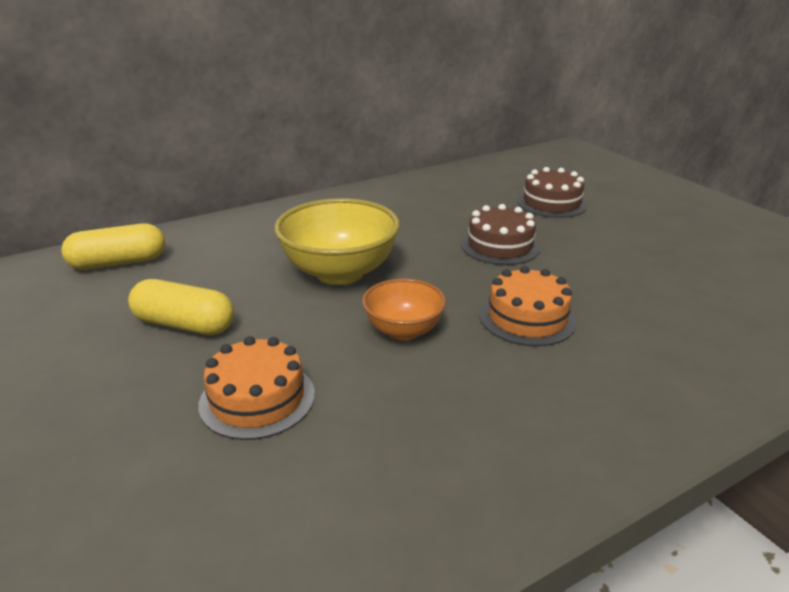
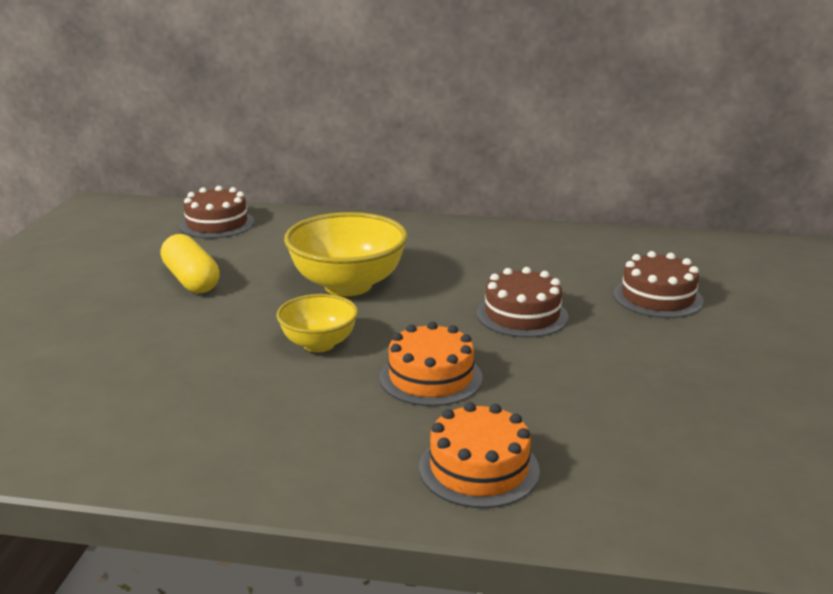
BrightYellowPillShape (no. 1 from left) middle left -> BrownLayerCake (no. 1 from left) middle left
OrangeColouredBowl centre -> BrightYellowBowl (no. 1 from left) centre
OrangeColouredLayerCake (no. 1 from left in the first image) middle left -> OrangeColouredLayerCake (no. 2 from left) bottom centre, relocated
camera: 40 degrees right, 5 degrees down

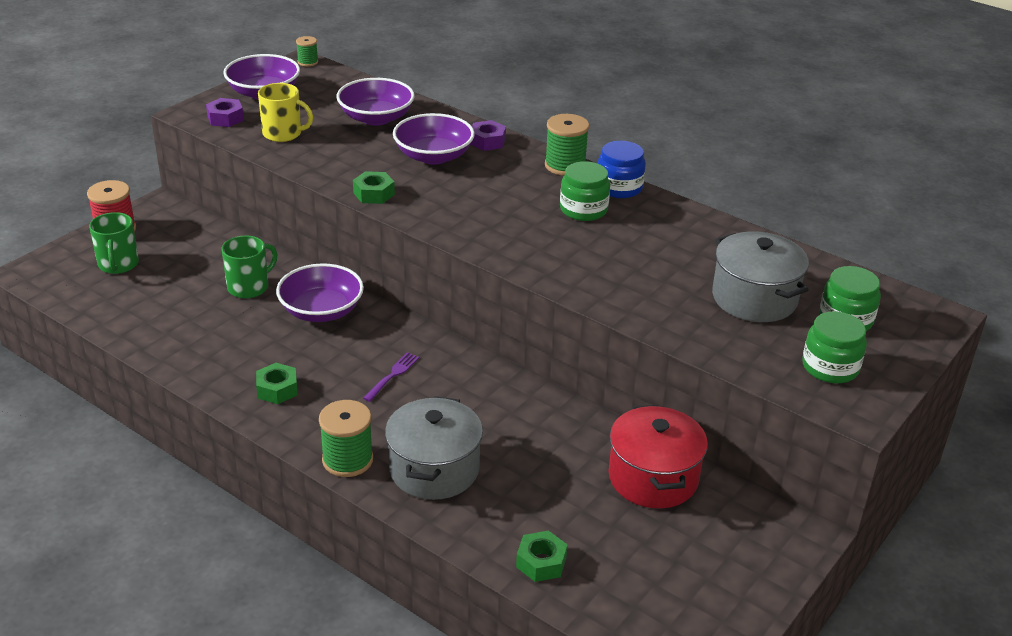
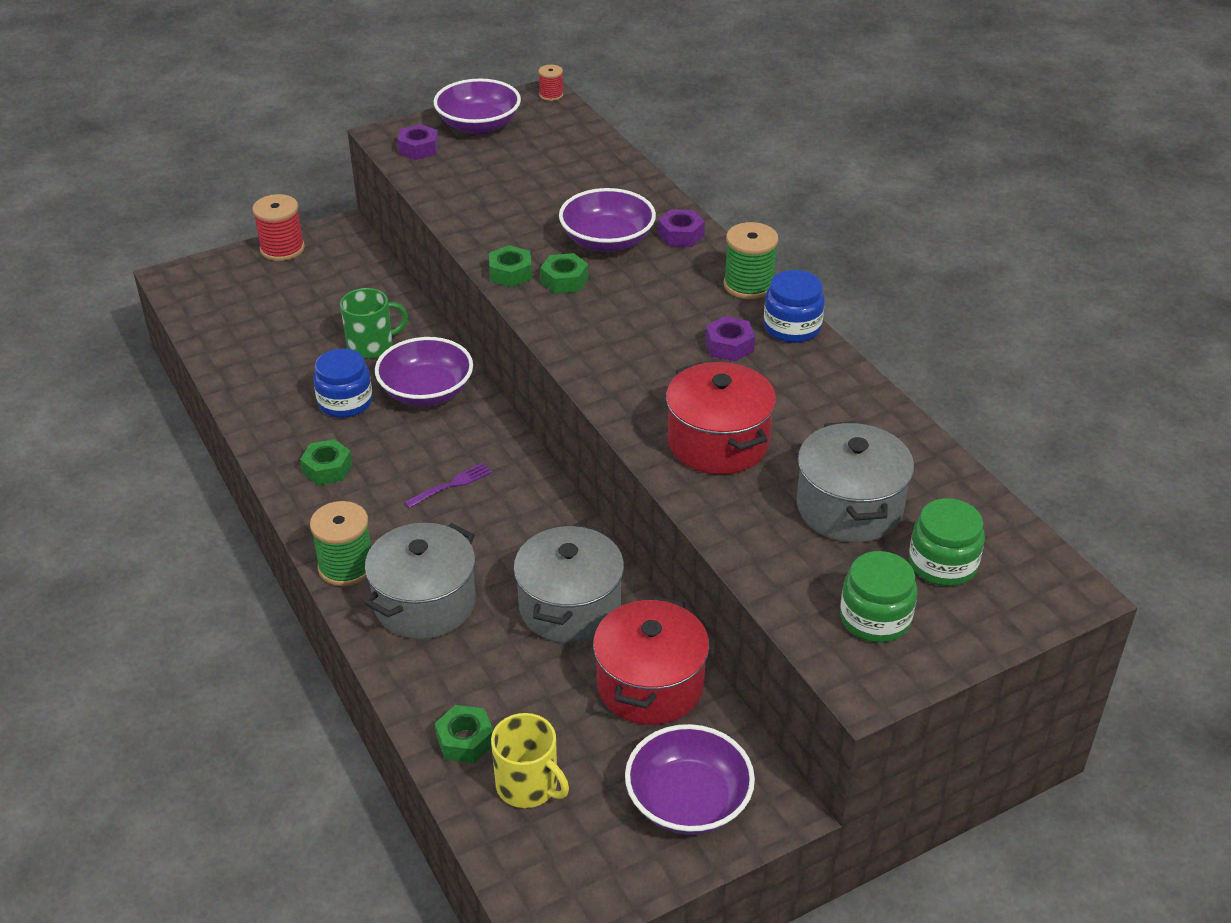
LeafGreenBobbin (no. 1 from left) top left -> ScarletBobbin (no. 2 from left) top centre
VioletBowl (no. 3 from left in the first image) top centre -> VioletBowl (no. 4 from left) bottom centre, relocated
BrightYellowCoffeeMug top left -> BrightYellowCoffeeMug bottom centre, relocated
LeafGreenJar (no. 1 from left) top centre -> VioletHexagonNut (no. 3 from left) centre
LeafGreenCoffeeMug (no. 1 from left) middle left -> none
none -> LeafGreenHexagonNut (no. 4 from left) top centre
none -> RoyalBlueJar (no. 1 from left) middle left
none -> ScarletCookingPot (no. 2 from left) centre
none -> GreyCookingPot (no. 2 from left) centre
camera: 25 degrees right, 5 degrees up

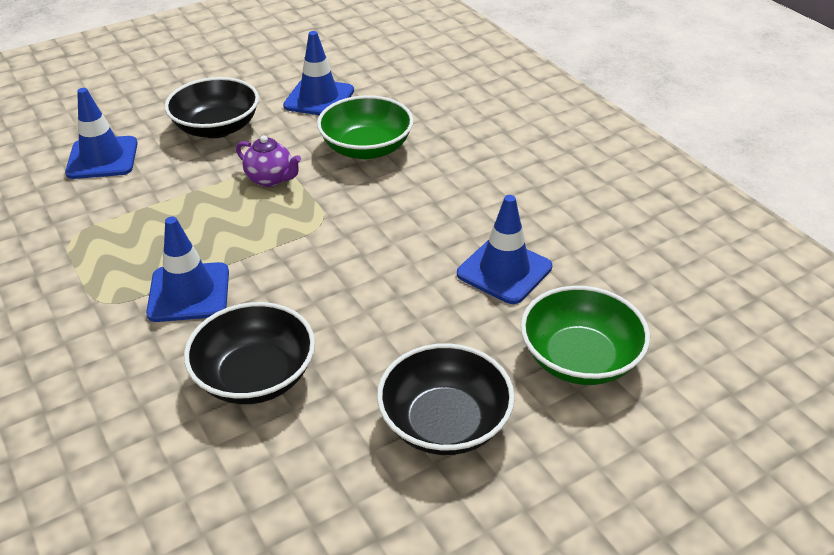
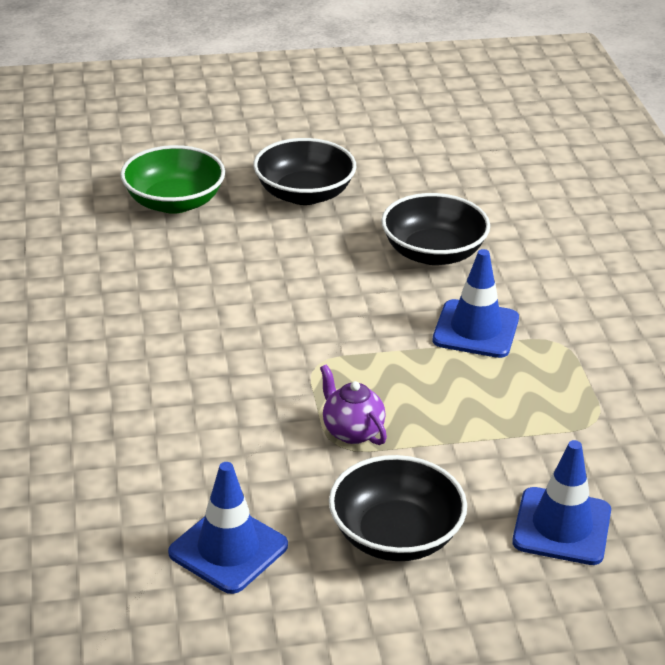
LeafGreenBowl (no. 1 from left) top centre -> none
RoyalBlueTrafficCone (no. 4 from left) centre -> none
camera: 160 degrees left, 5 degrees down

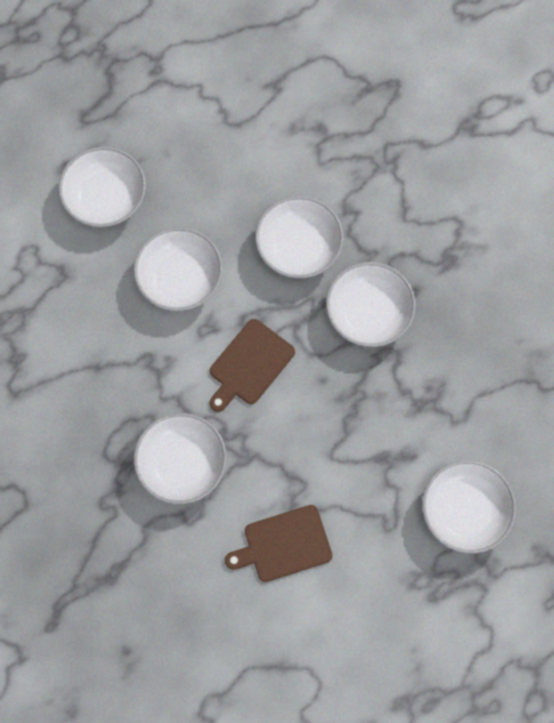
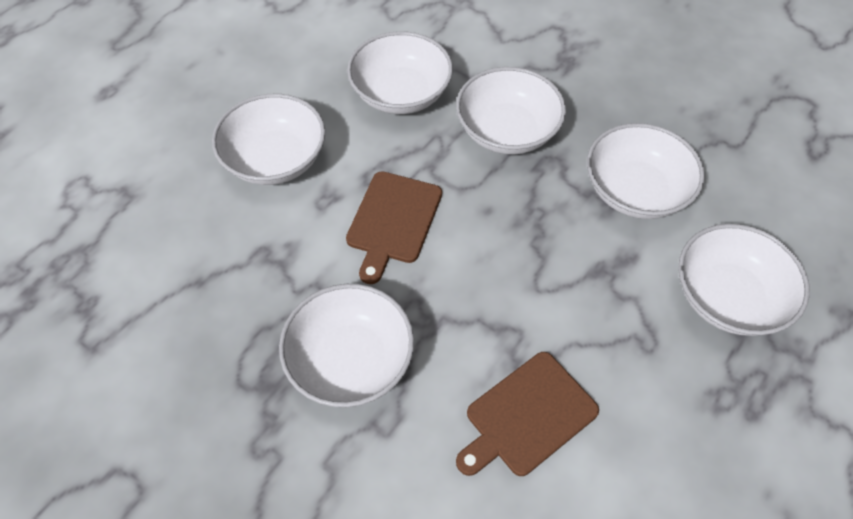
WhiteBowl (no. 1 from left in the first image) top left -> WhiteBowl (no. 5 from left) top right, relocated
camera: 20 degrees left, 15 degrees down

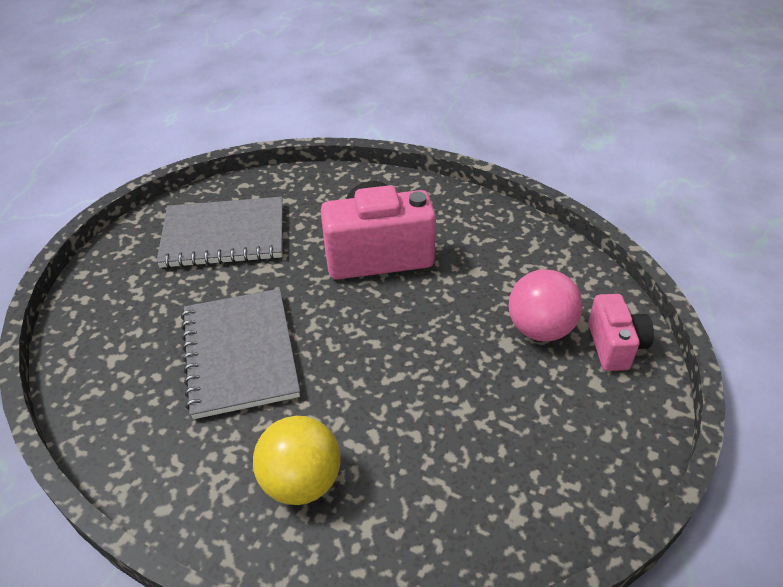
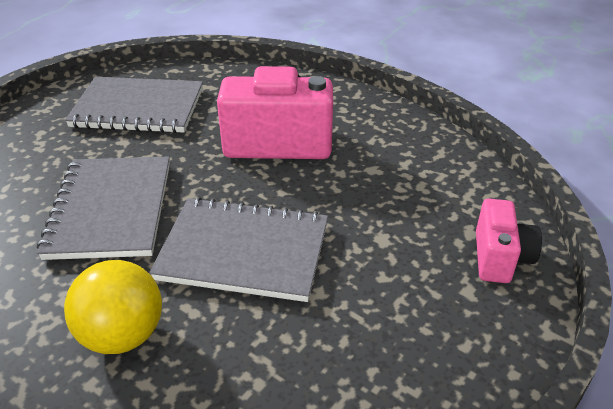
RosySphere middle right -> none
none -> GreyNotepad (no. 3 from left) centre
camera: 10 degrees right, 5 degrees down

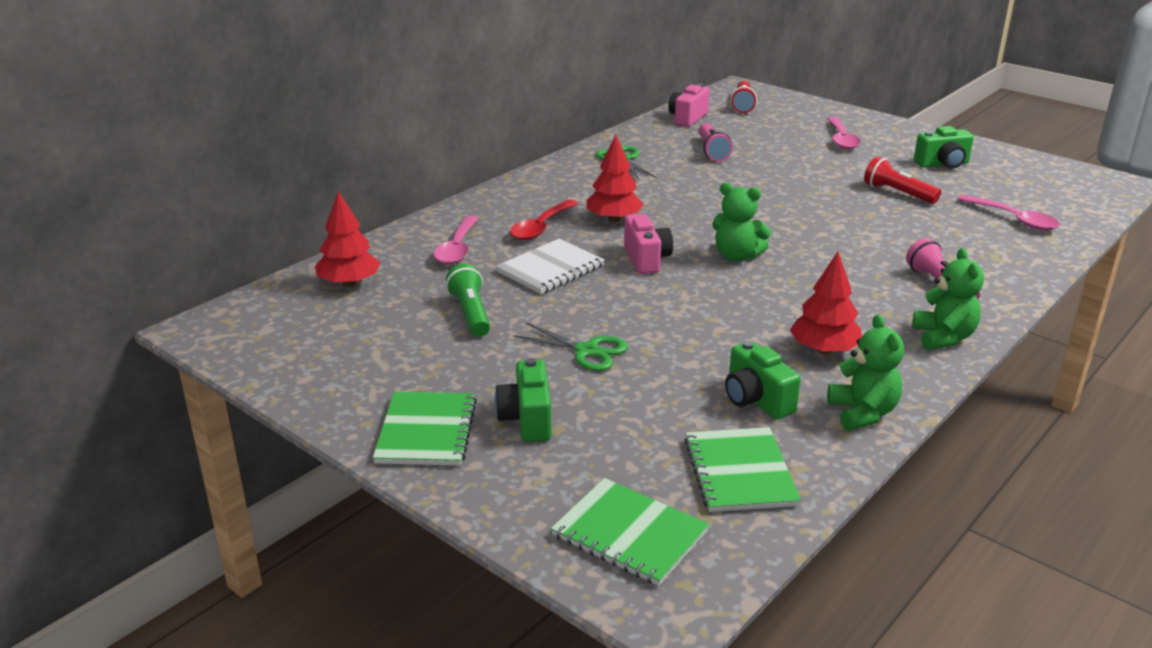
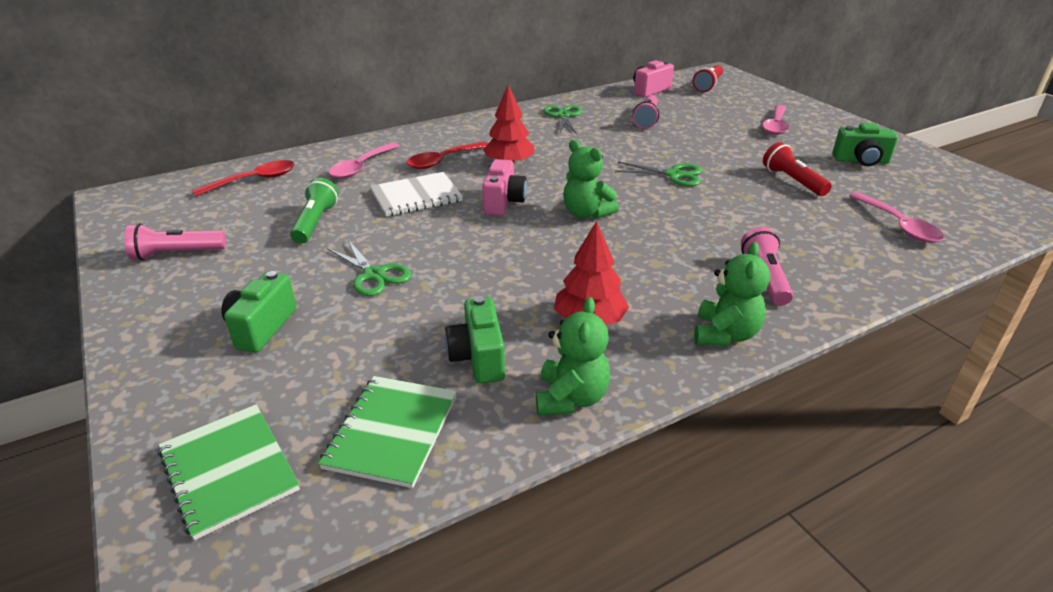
ScarletToyTree (no. 1 from left) middle left -> ScarletSpoon (no. 1 from left) top left
LeafGreenNotepad (no. 1 from left) centre -> none
none -> LeafGreenShears (no. 3 from left) top centre
none -> RosyFlashlight (no. 1 from left) middle left
camera: 20 degrees right, 5 degrees up

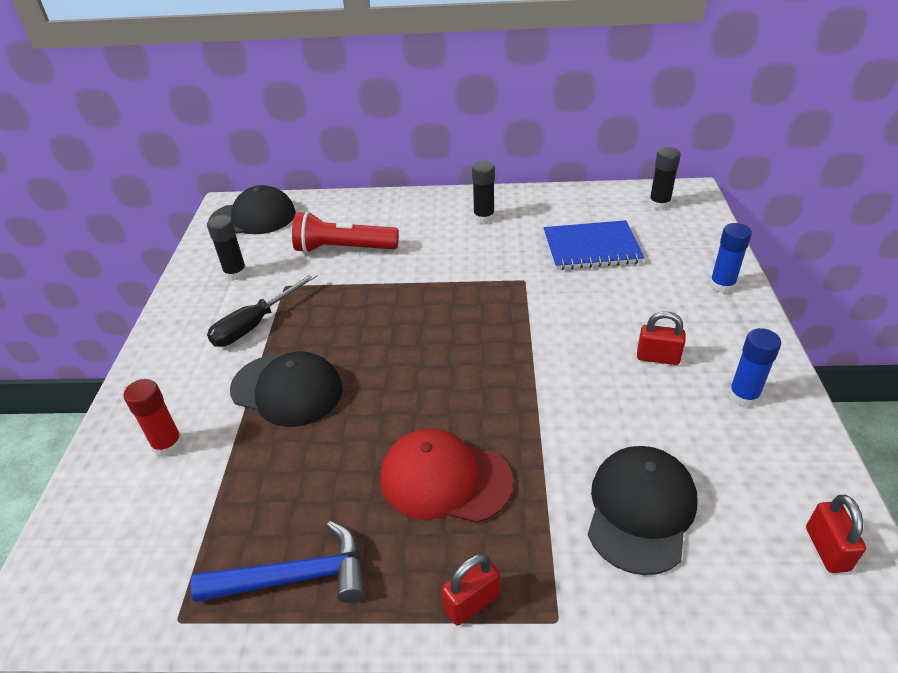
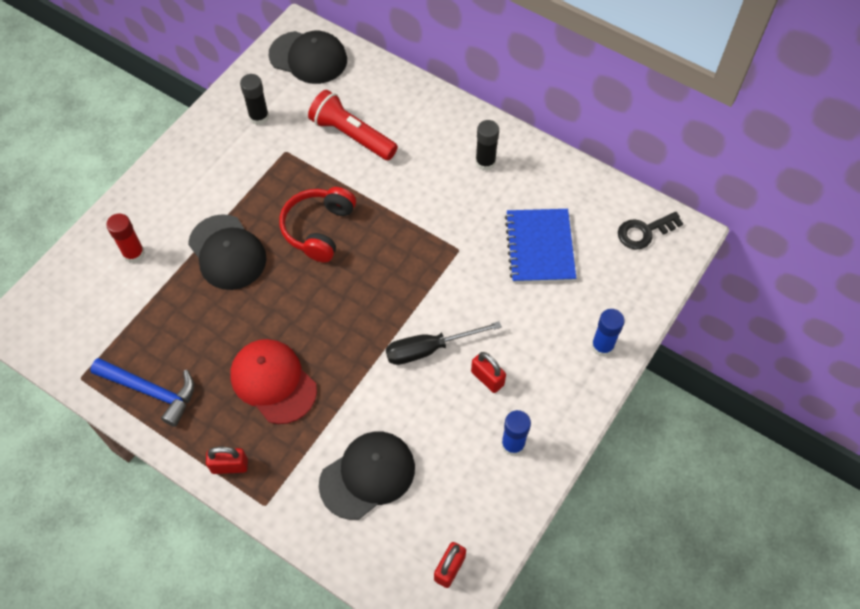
BlackGlue (no. 3 from left) top right -> BlackLatchkey middle right
RoyalBlueNotepad centre, 60 degrees clockwise
BlackHandScrewdriver middle left -> BlackHandScrewdriver centre, relocated
none -> ScarletOverEarHeadphones centre
camera: 30 degrees right, 20 degrees up

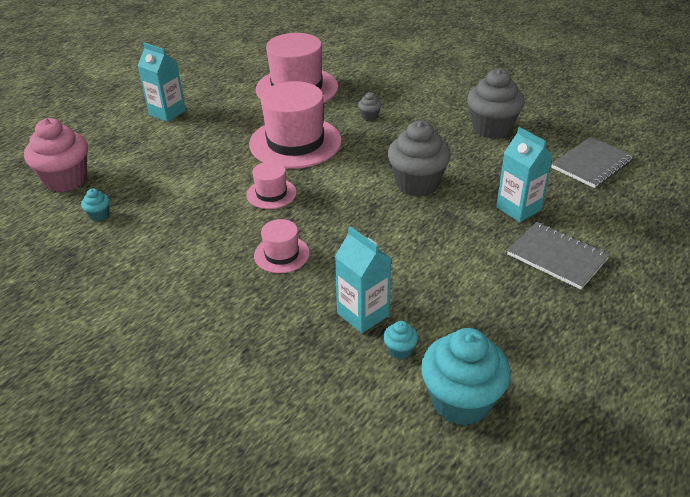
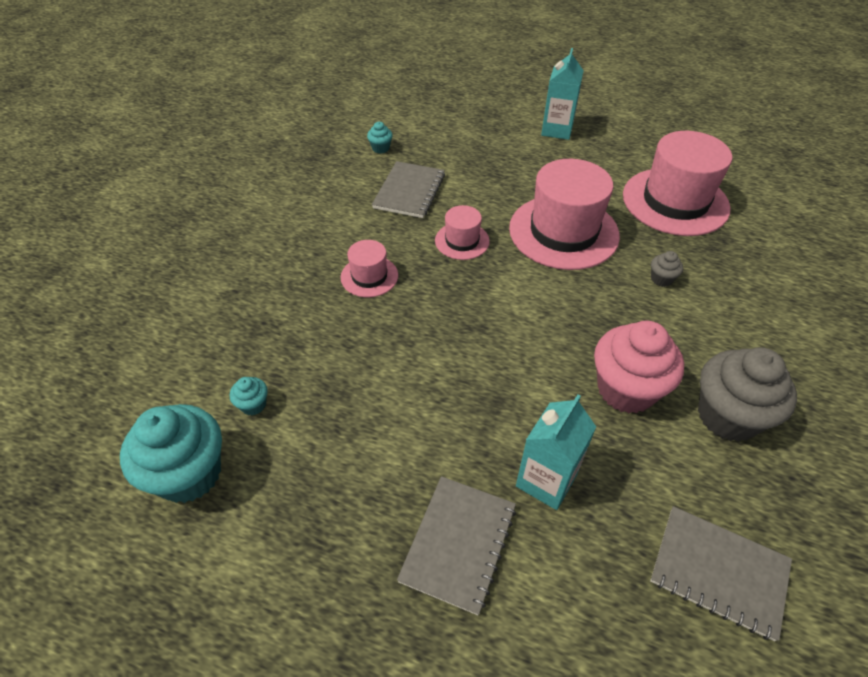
RosyMuffin top left -> RosyMuffin middle right, relocated
GreyMuffin (no. 2 from left) top centre -> none
TurquoiseJuiceCarton (no. 2 from left) centre -> none
none -> GreyNotepad (no. 1 from left) top centre
camera: 70 degrees right, 10 degrees up

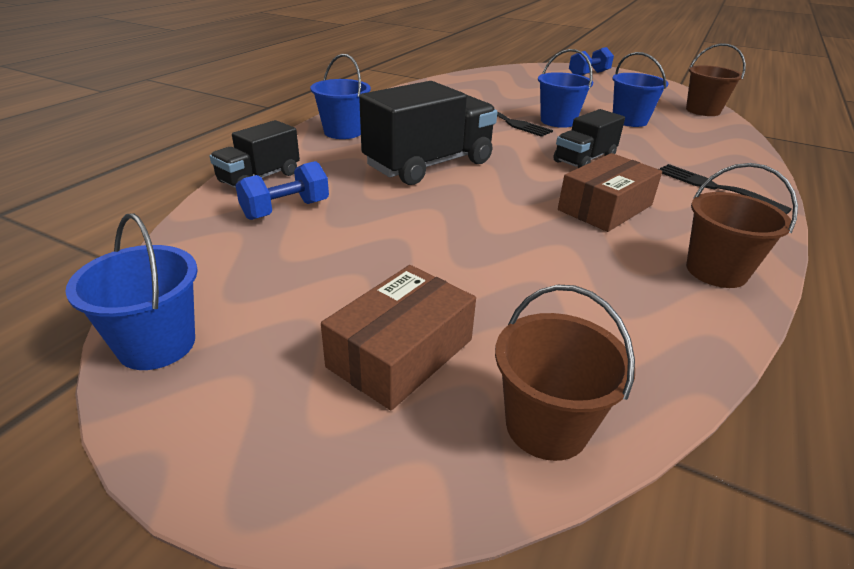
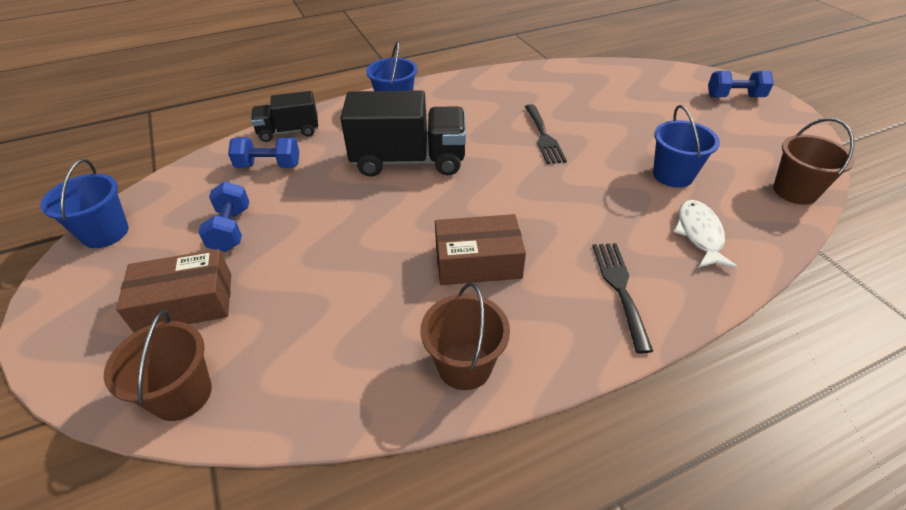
RoyalBluePail (no. 3 from left) top centre -> none
BlackToyTruck (no. 3 from left) top right -> none
none -> RoyalBlueFreeWeight (no. 1 from left) middle left
none -> WhiteFishFigure middle right
camera: 40 degrees right, 10 degrees up

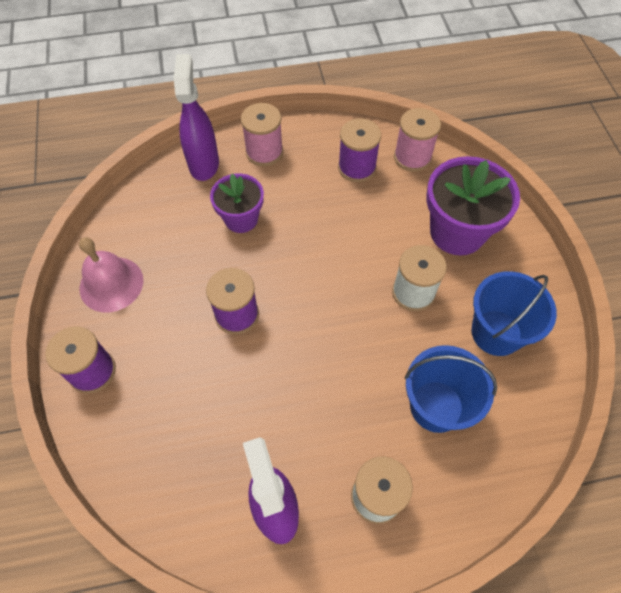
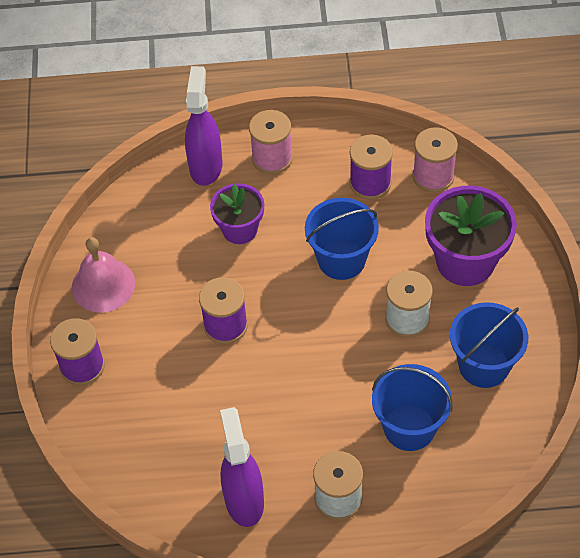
none -> RoyalBluePail (no. 1 from left) centre
camera: 10 degrees right, 5 degrees down

